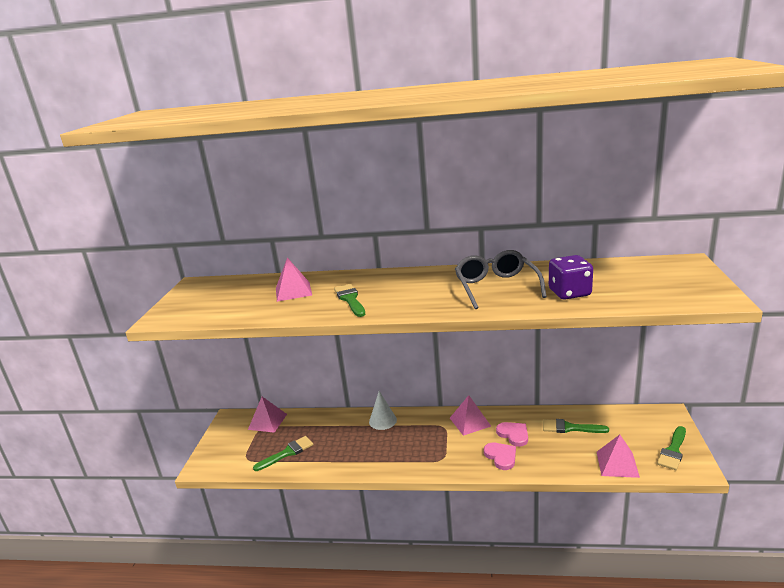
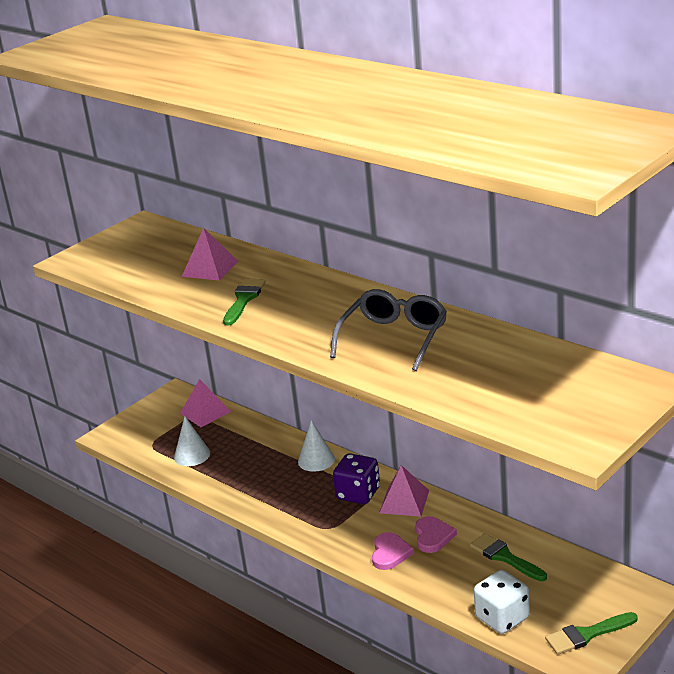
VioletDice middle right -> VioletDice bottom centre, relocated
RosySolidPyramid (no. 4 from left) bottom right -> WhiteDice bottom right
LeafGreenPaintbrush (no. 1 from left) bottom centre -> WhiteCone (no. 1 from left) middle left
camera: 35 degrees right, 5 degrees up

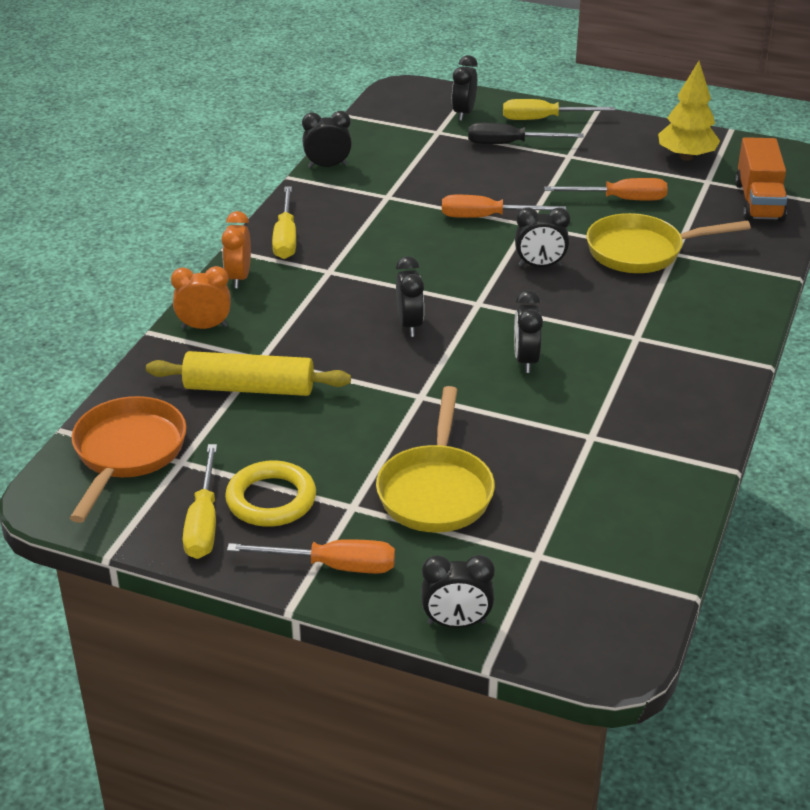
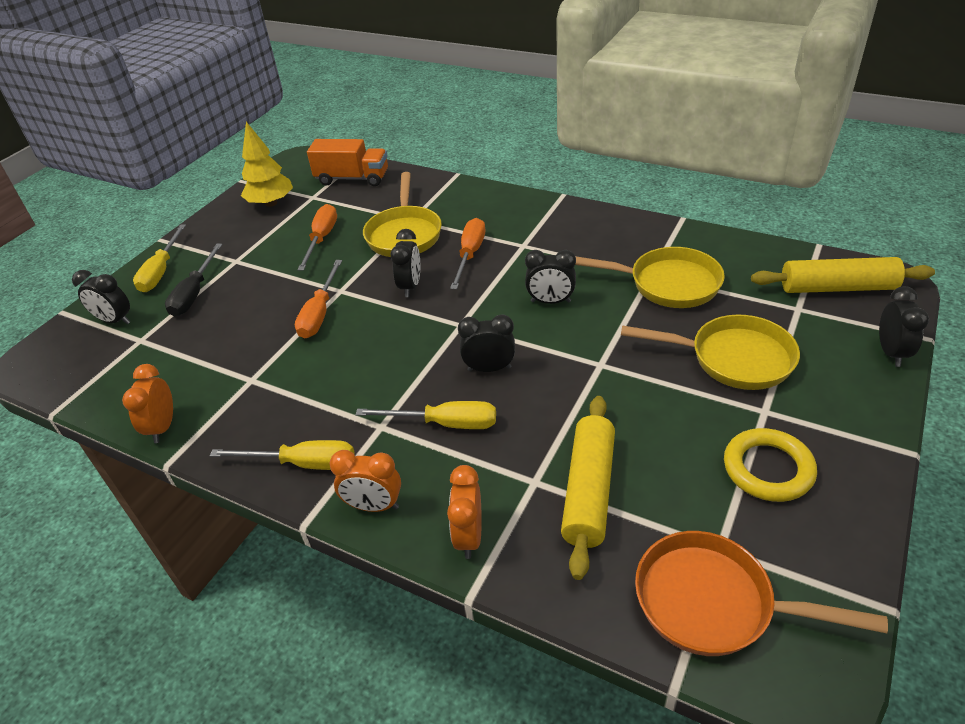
BlackBedsideClock (no. 1 from left) top centre -> OrangeColouredBedsideClock (no. 1 from left) middle left
BrightYellowHandScrewdriver (no. 1 from left in the first image) middle left -> BrightYellowHandScrewdriver (no. 3 from left) centre, relocated
OrangeColouredHandScrewdriver (no. 1 from left in the first image) bottom centre -> OrangeColouredHandScrewdriver (no. 3 from left) centre, relocated
none -> BrightYellowPan (no. 2 from left) middle right
none -> BrightYellowDoughRoller (no. 2 from left) middle right
camera: 80 degrees left, 5 degrees up

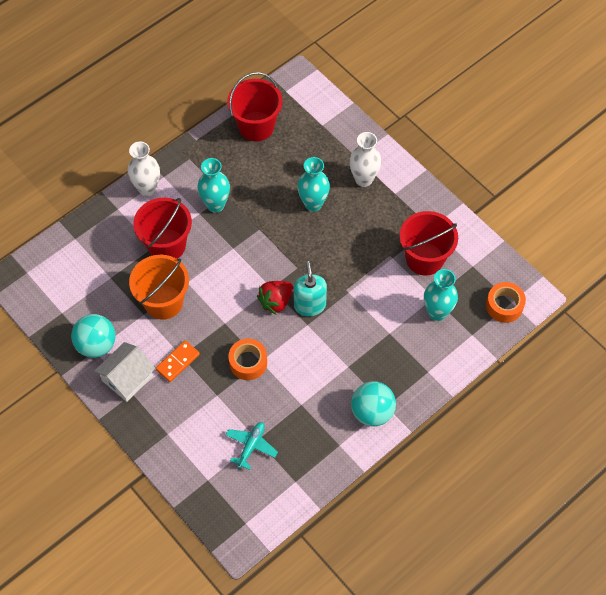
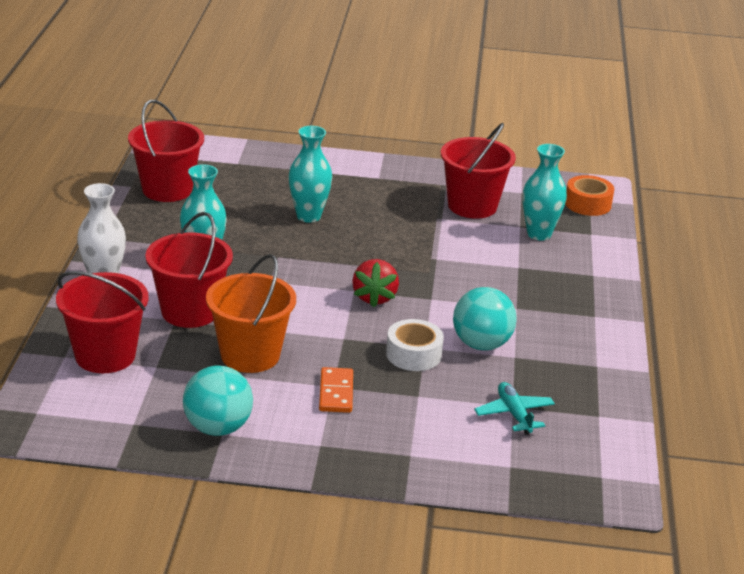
WhiteTallVase (no. 2 from left) top centre -> none
TurquoisePumpBottle centre -> none
OrangeColouredStickyTape (no. 1 from left) centre -> WhiteStickyTape centre
WhiteToyHouse middle left -> none
TurquoiseSphere (no. 2 from left) bottom centre -> TurquoiseSphere (no. 2 from left) centre, relocated
none -> ScarletPail (no. 1 from left) middle left
camera: 45 degrees left, 30 degrees down

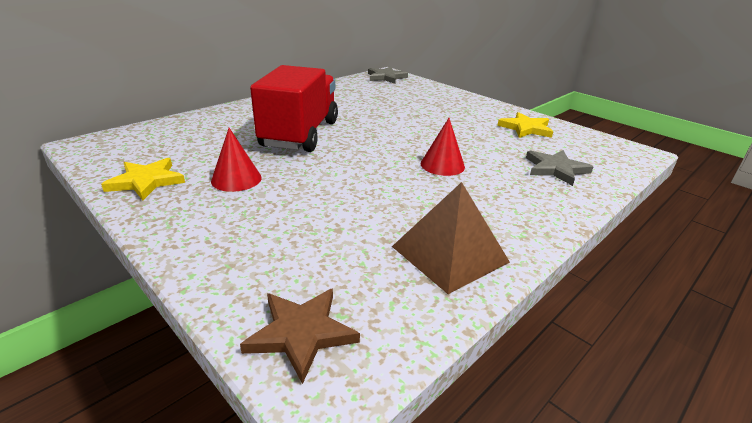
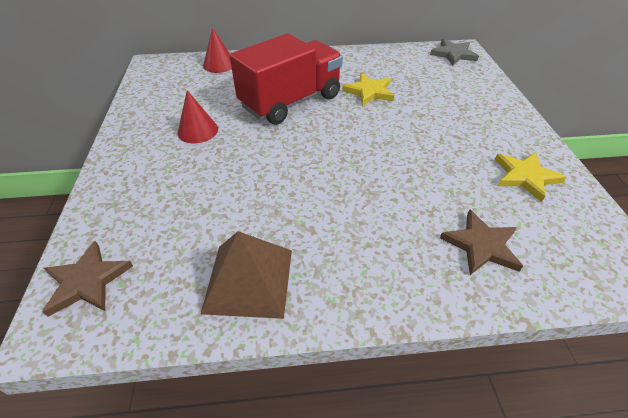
ScarletCone (no. 2 from left) centre -> ScarletCone (no. 2 from left) top centre, relocated
GreyStarShape (no. 2 from left) middle right -> BrownStarShape (no. 2 from left) middle right
BrightYellowStarShape (no. 1 from left) middle left -> BrightYellowStarShape (no. 1 from left) top centre, relocated
camera: 40 degrees right, 15 degrees up

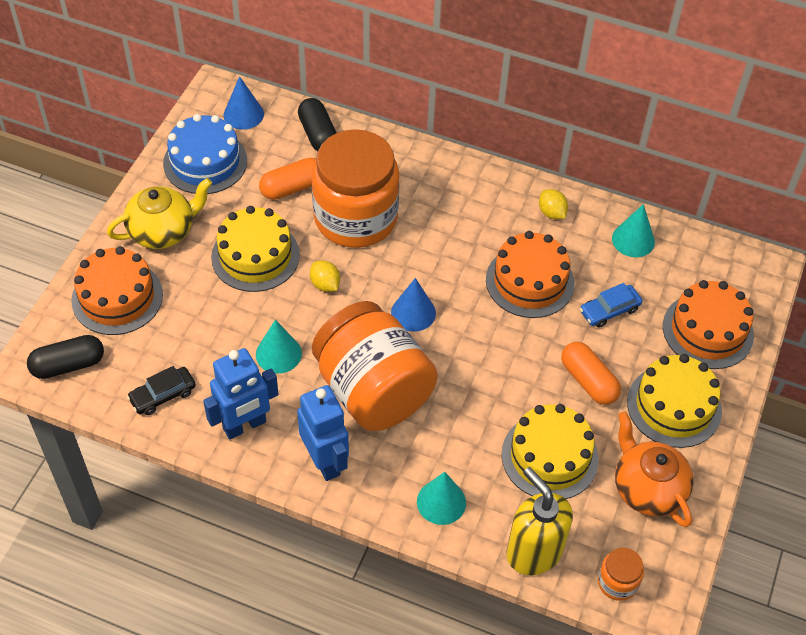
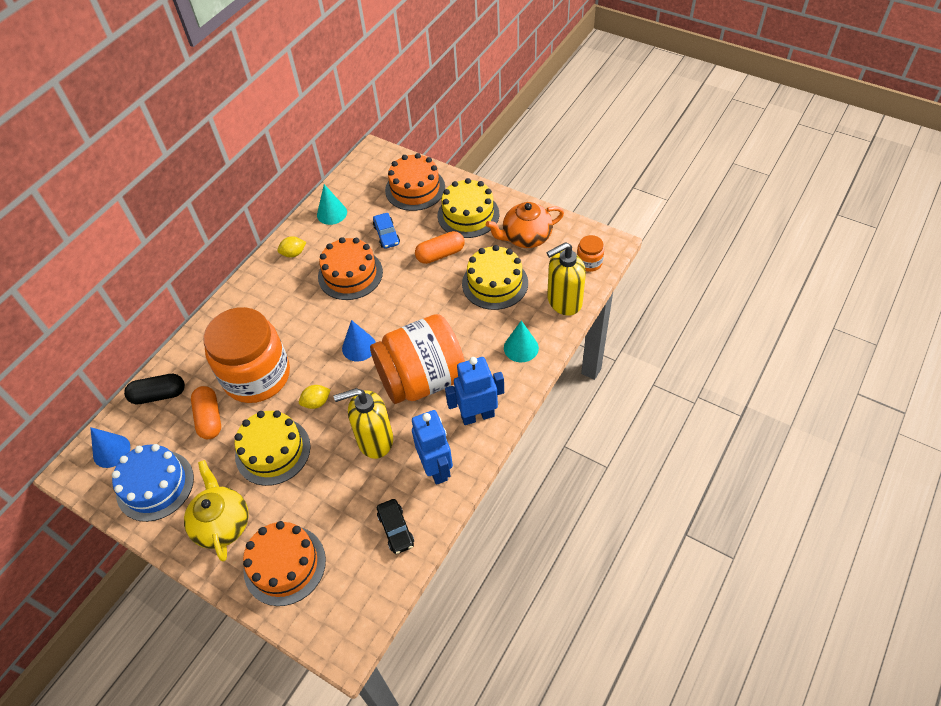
TurquoiseCone (no. 1 from left) centre -> BrightYellowPumpBottle (no. 1 from left) centre
BlackPillShape (no. 1 from left) middle left -> none
camera: 75 degrees left, 0 degrees up

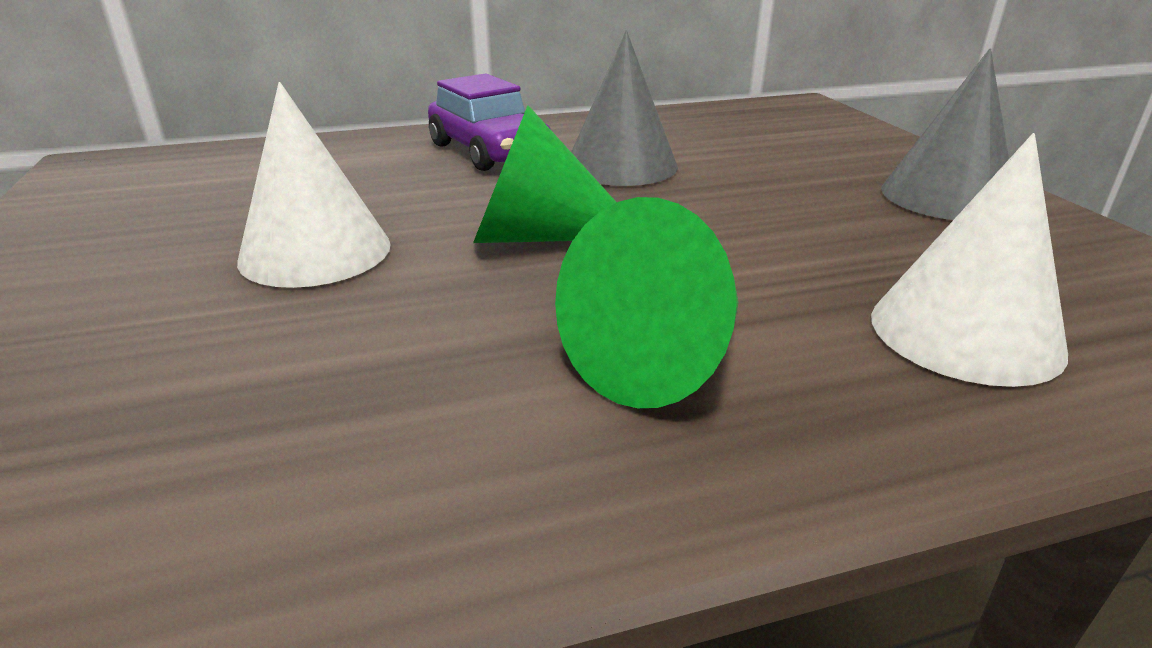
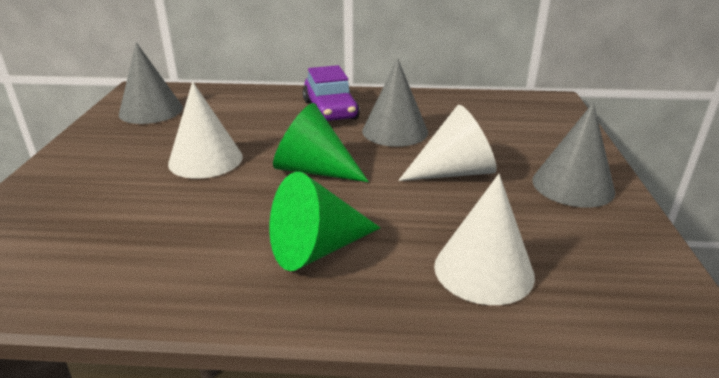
none -> GreyCone (no. 1 from left) top left
none -> WhiteCone (no. 2 from left) centre
camera: 20 degrees right, 0 degrees up

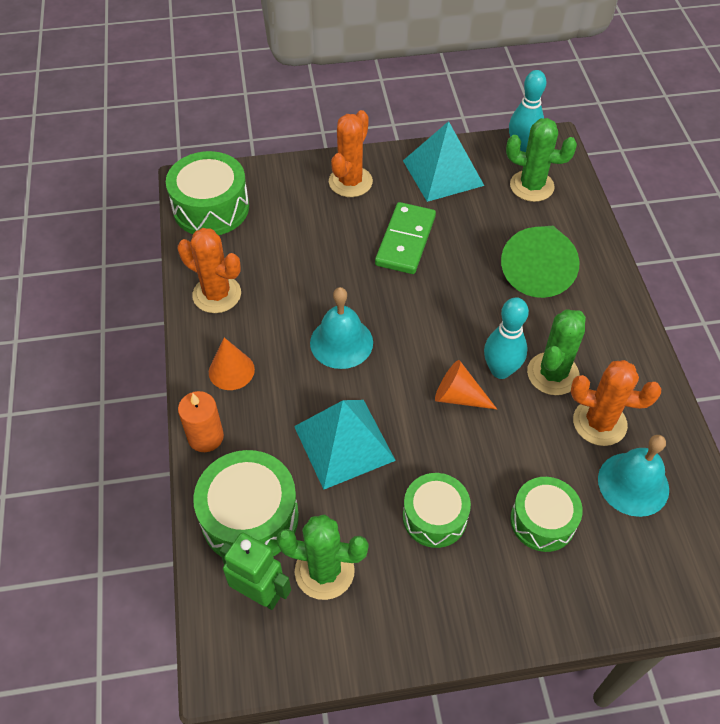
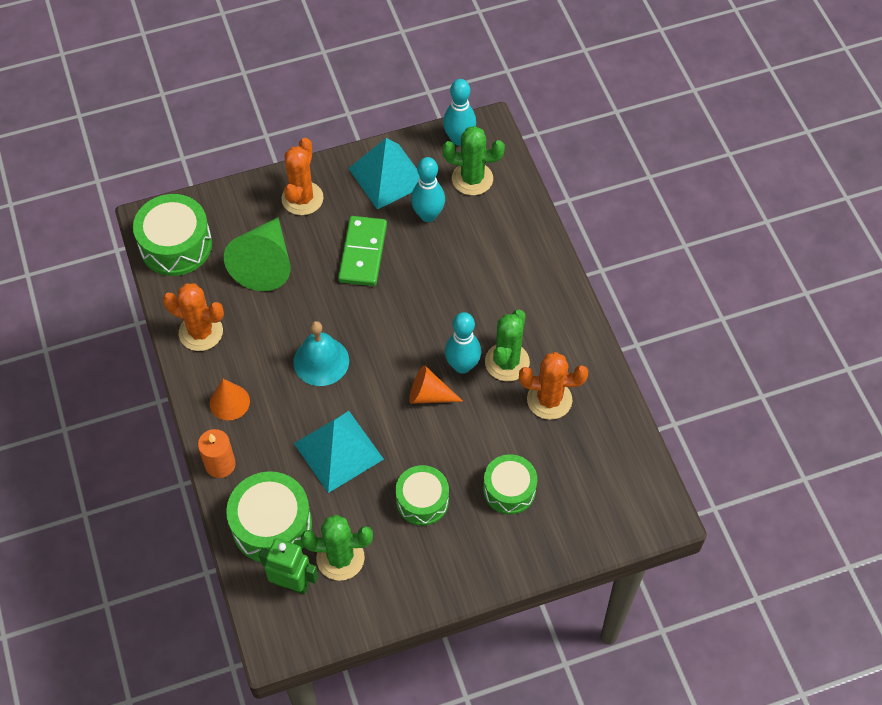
LeafGreenCone middle right -> LeafGreenCone middle left, relocated
TurquoiseSchoolBell (no. 2 from left) middle right -> none
none -> TurquoiseSkittle (no. 1 from left) top centre
camera: 10 degrees left, 5 degrees up

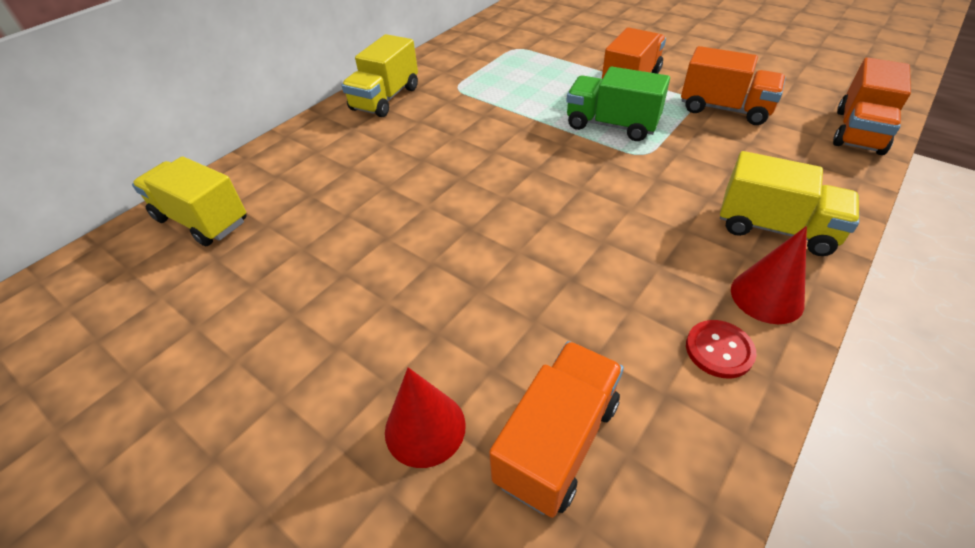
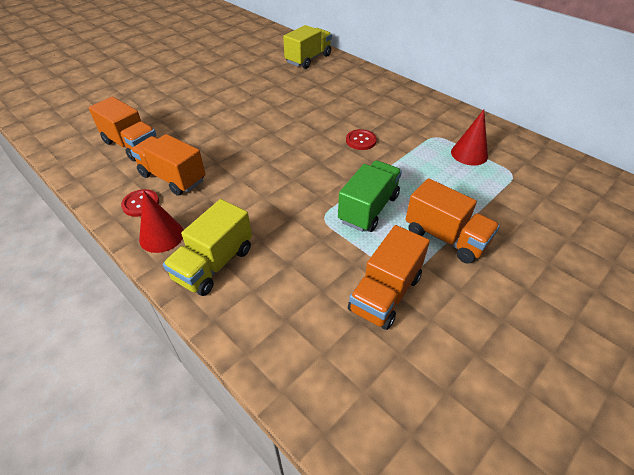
BrightYellowToyTruck (no. 2 from left) top centre -> none
OrangeColouredToyTruck (no. 4 from left in the first image) top right -> OrangeColouredToyTruck (no. 2 from left) middle left, relocated
ScarletCone (no. 1 from left in the first image) bottom centre -> ScarletCone (no. 2 from left) top right, relocated
none -> ScarletSewingButton (no. 2 from left) top centre
camera: 95 degrees right, 0 degrees up

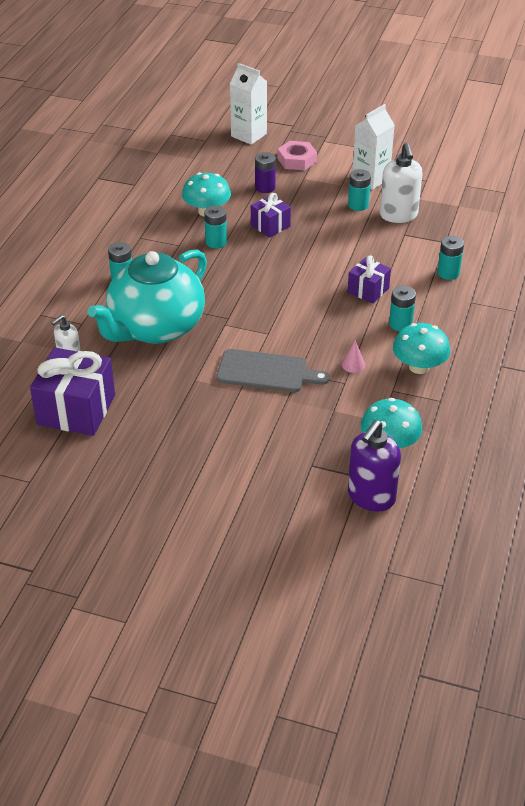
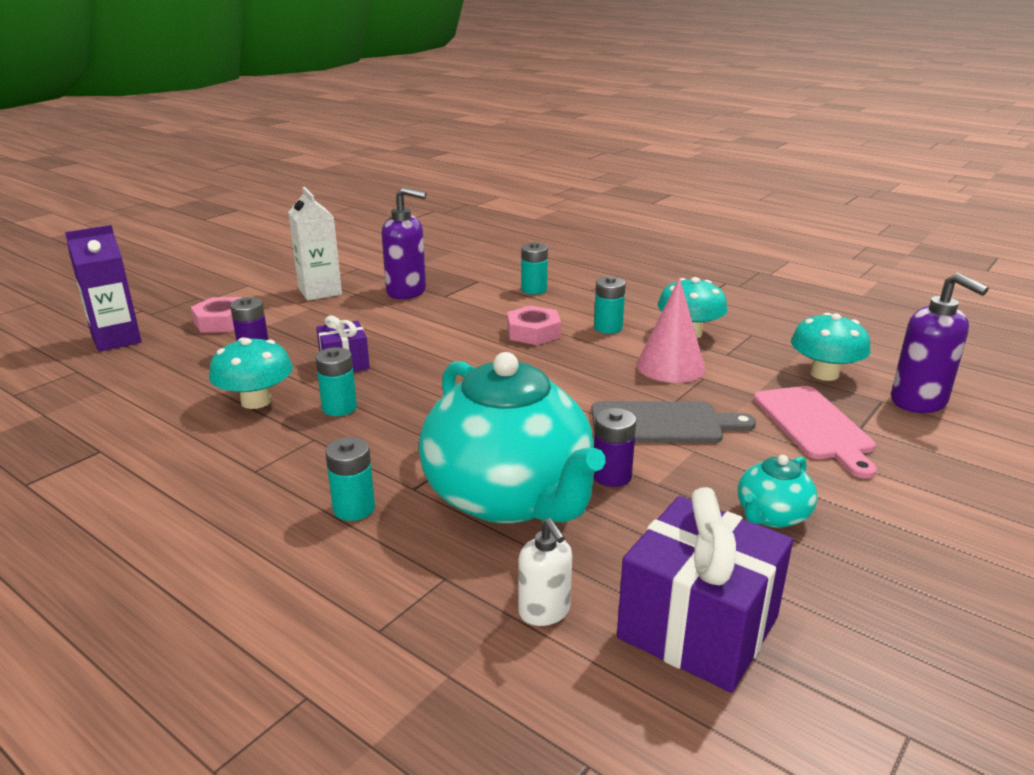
WhiteJuiceCarton (no. 1 from left) top centre -> VioletJuiceCarton middle left
WhitePumpBottle (no. 2 from left) top right -> VioletPumpBottle (no. 1 from left) top centre
TurquoiseAaBattery (no. 3 from left) top right -> none
VioletWrappedGift (no. 3 from left) middle right -> RosyHexagonNut (no. 2 from left) centre
RosyCone middle right -> RosyCone centre, x2.22
GreyBreadBoard centre, 60 degrees clockwise
none -> RosyBreadBoard middle right
none -> VioletAaBattery (no. 2 from left) centre
none -> TurquoiseTeaPot (no. 2 from left) middle right
camera: 70 degrees left, 15 degrees down

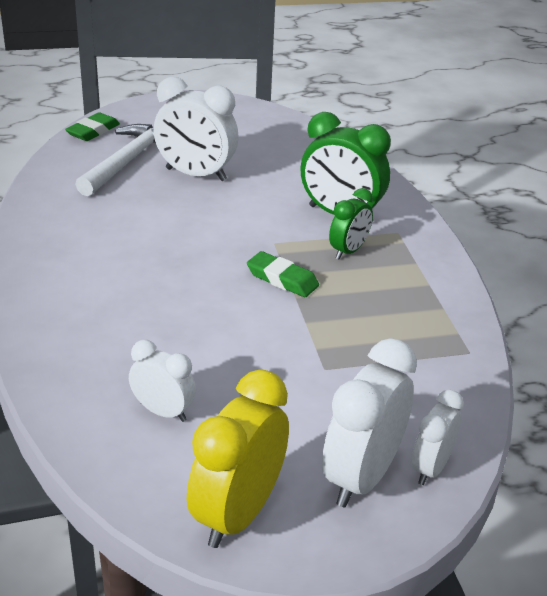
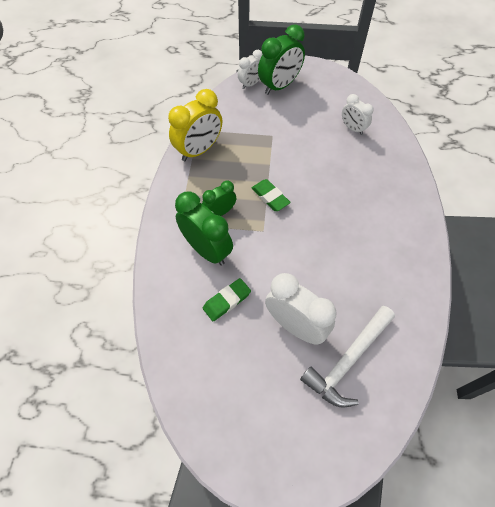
LeafGreenEraser (no. 1 from left) top left -> LeafGreenEraser (no. 1 from left) centre, relocated
WhiteBedsideClock (no. 3 from left) bottom right -> LeafGreenBedsideClock (no. 3 from left) top centre
BrightYellowBedsideClock bottom centre -> BrightYellowBedsideClock top centre, relocated
camera: 160 degrees left, 25 degrees up

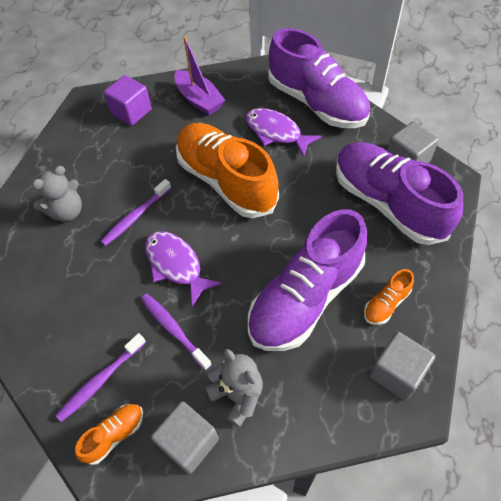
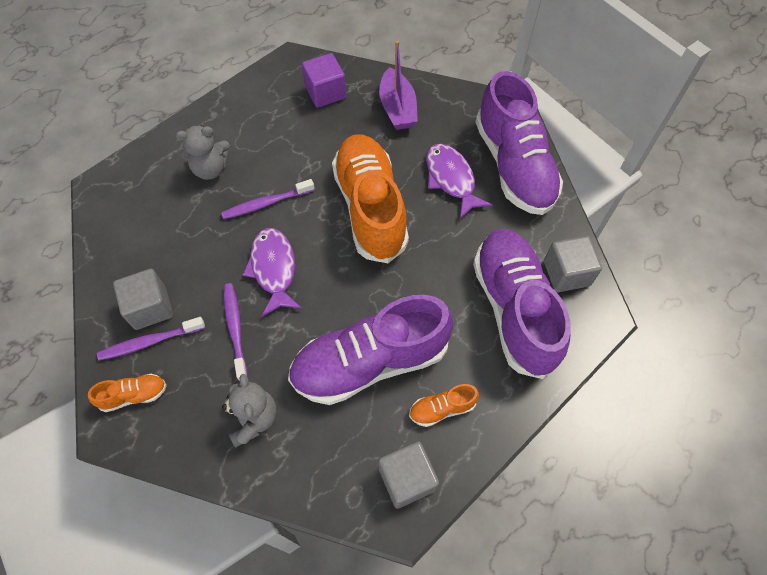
GreySolidCube (no. 1 from left) bottom centre -> GreySolidCube (no. 1 from left) middle left, relocated
camera: 25 degrees right, 5 degrees up

